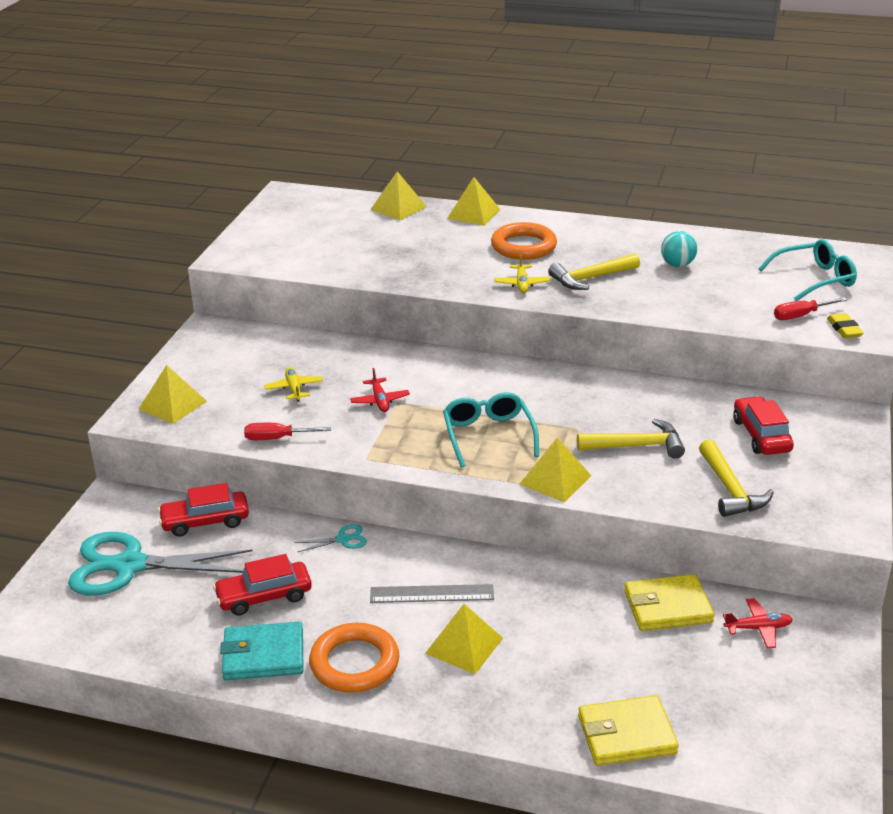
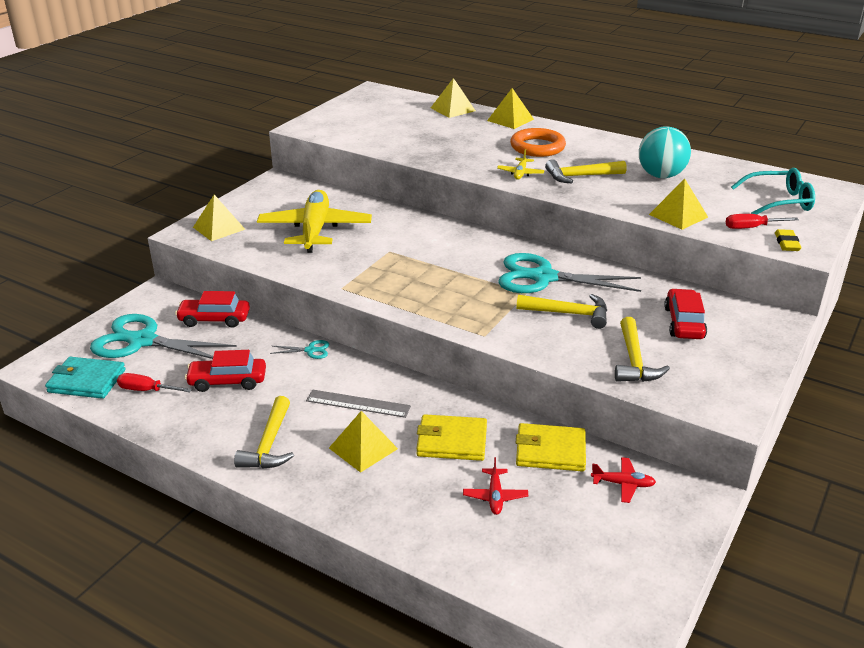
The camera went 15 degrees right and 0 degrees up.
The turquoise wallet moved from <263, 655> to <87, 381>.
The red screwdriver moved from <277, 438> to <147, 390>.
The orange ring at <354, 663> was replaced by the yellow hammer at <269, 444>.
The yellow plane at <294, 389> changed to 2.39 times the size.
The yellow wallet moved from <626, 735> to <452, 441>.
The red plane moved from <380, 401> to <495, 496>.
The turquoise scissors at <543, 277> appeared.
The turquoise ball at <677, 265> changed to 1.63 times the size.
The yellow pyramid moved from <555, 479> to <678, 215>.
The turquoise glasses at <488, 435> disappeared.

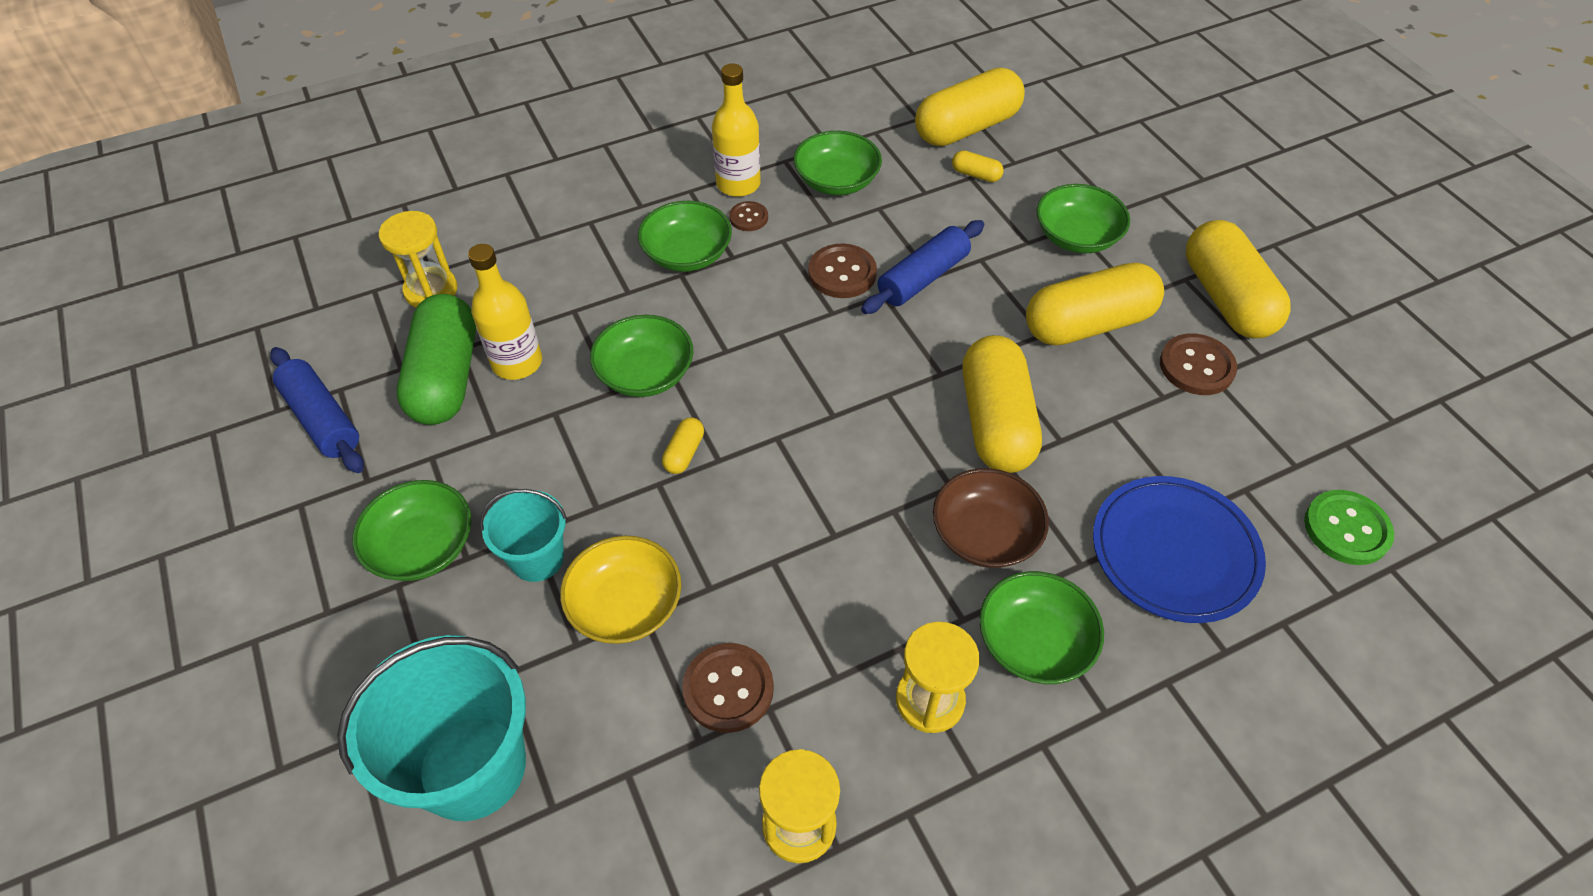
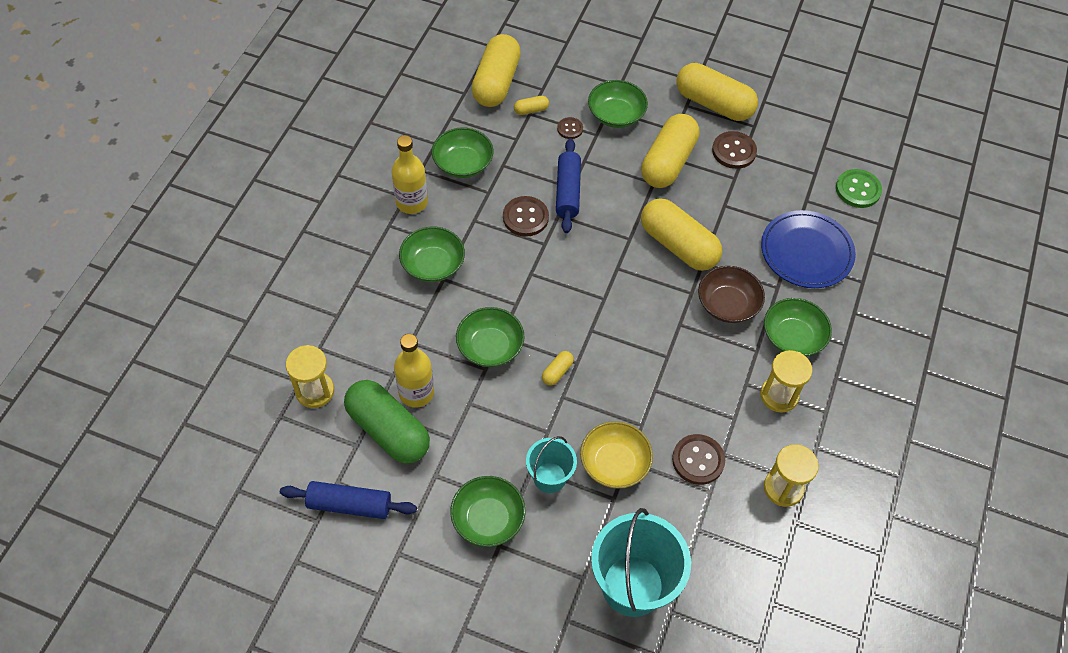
The camera went 45 degrees left and 5 degrees up.
The yellow capsule at <684, 453> turned 60 degrees clockwise.
The brown button moved from <748, 217> to <570, 129>.

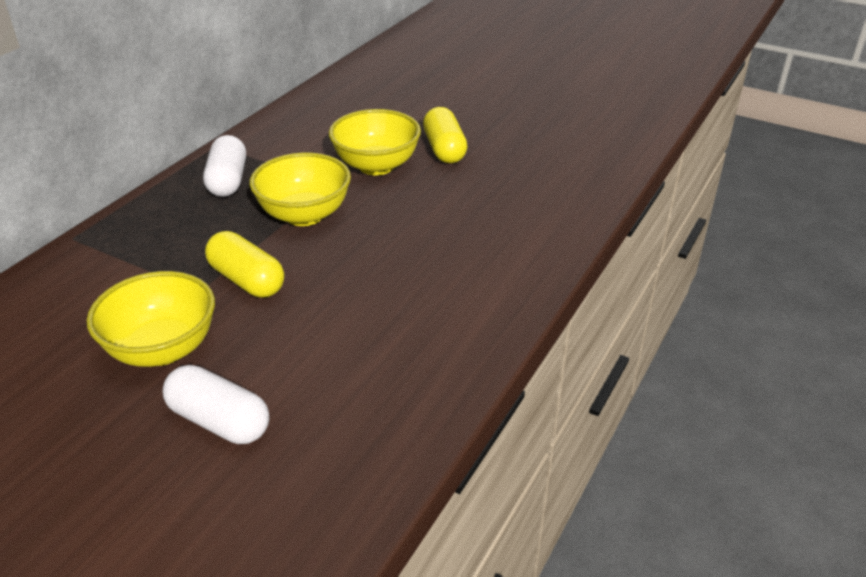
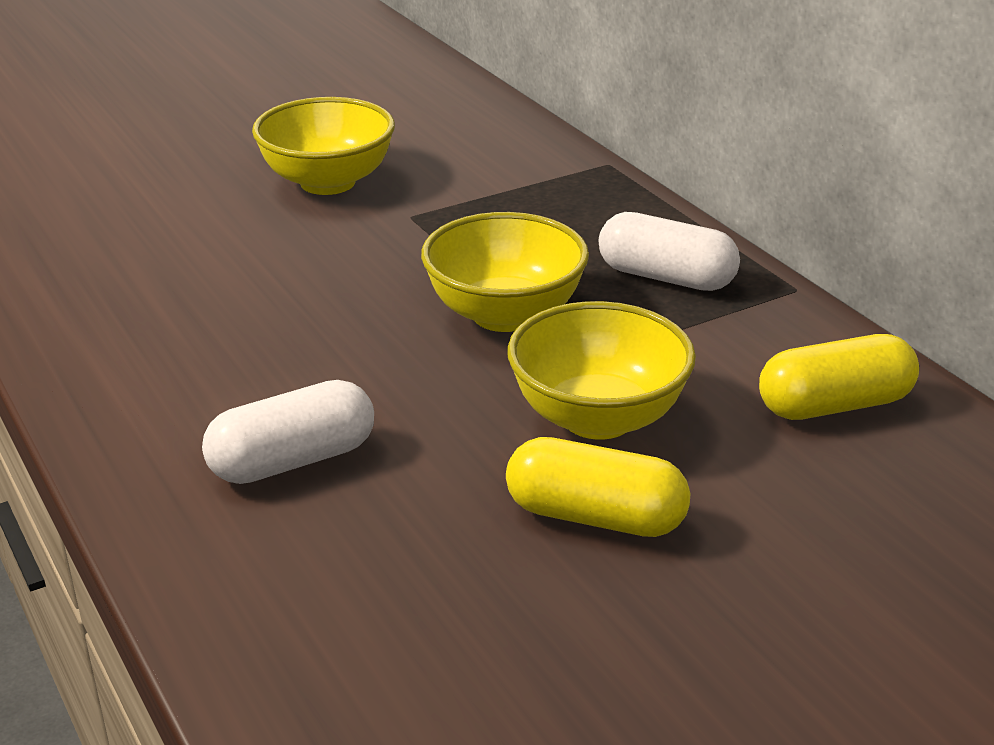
The camera went 120 degrees right and 5 degrees down.
The white capsule moved from <219, 421> to <292, 460>.
The yellow capsule moved from <247, 280> to <834, 405>.

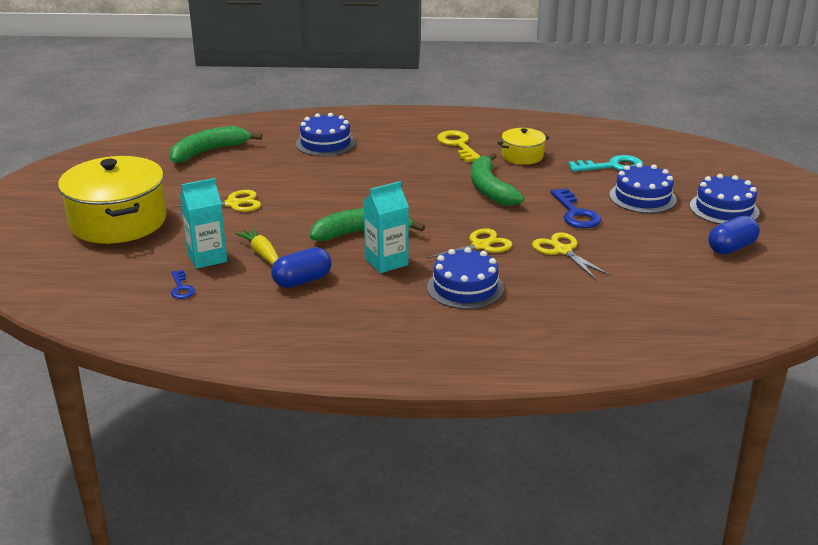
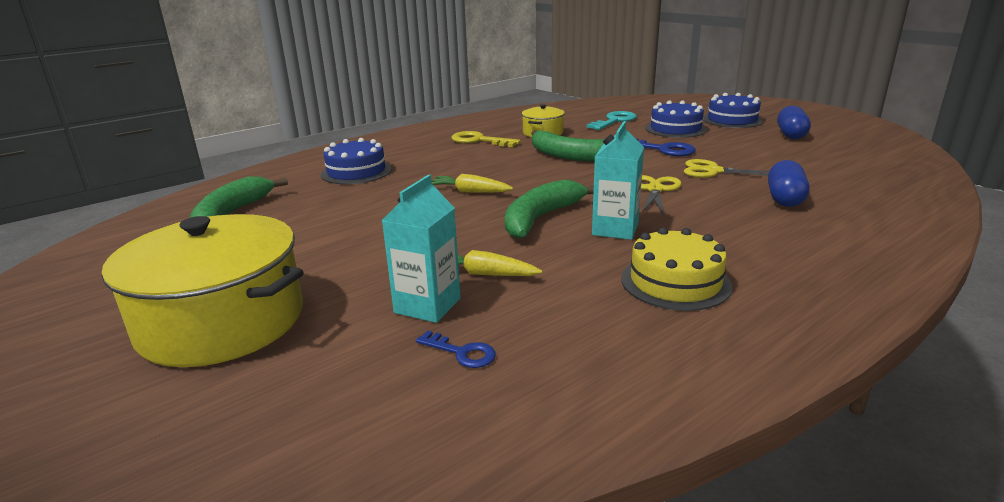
The camera went 40 degrees left and 5 degrees down.
The yellow carrot at <470, 192> appeared.
The yellow cake at <675, 282> appeared.
The blue capsule moved from <302, 281> to <784, 199>.
The yellow scissors at <233, 204> disappeared.
The blue cake at <465, 288> disappeared.

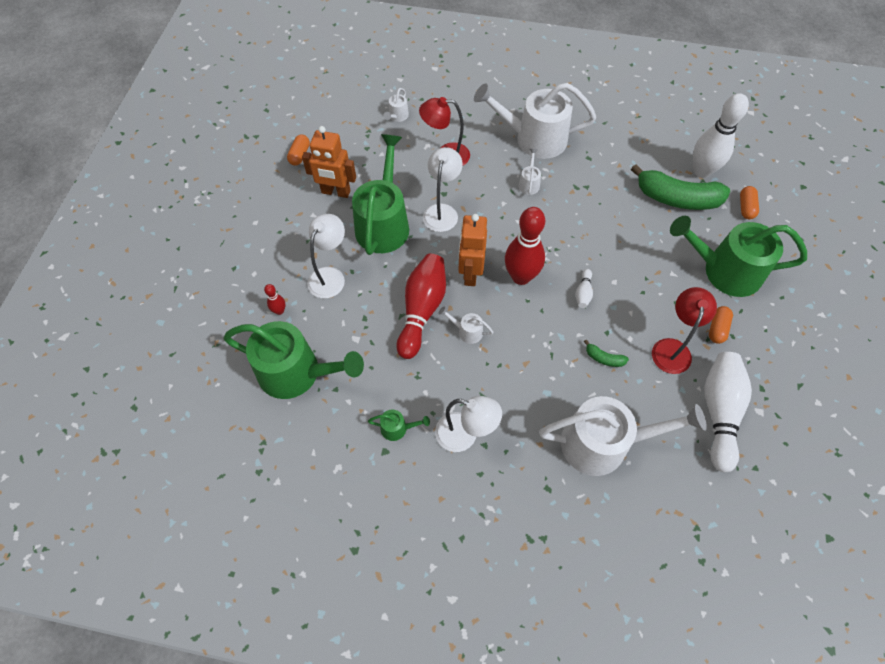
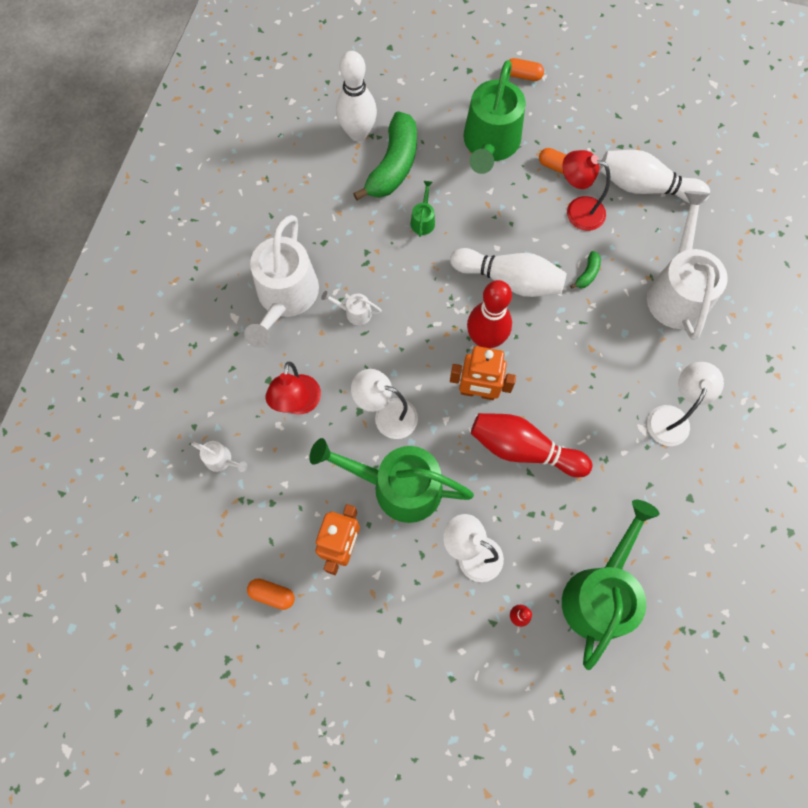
The camera went 85 degrees left and 10 degrees up.
The green watering can moved from <397, 428> to <423, 220>.
The white bowling pin at <583, 293> changed to 2.27 times the size.
The orange capsule moved from <746, 207> to <523, 75>.
The white watering can at <467, 331> disappeared.

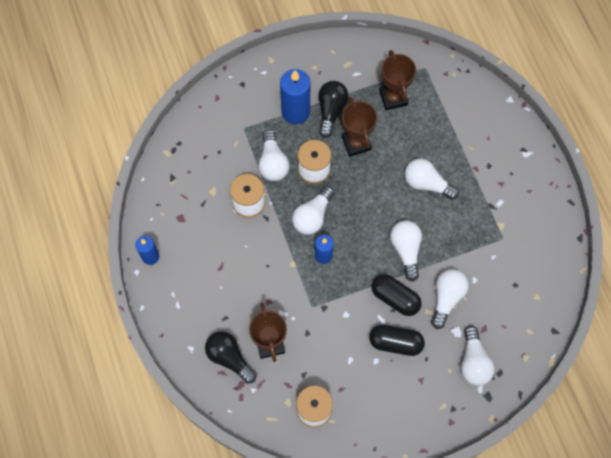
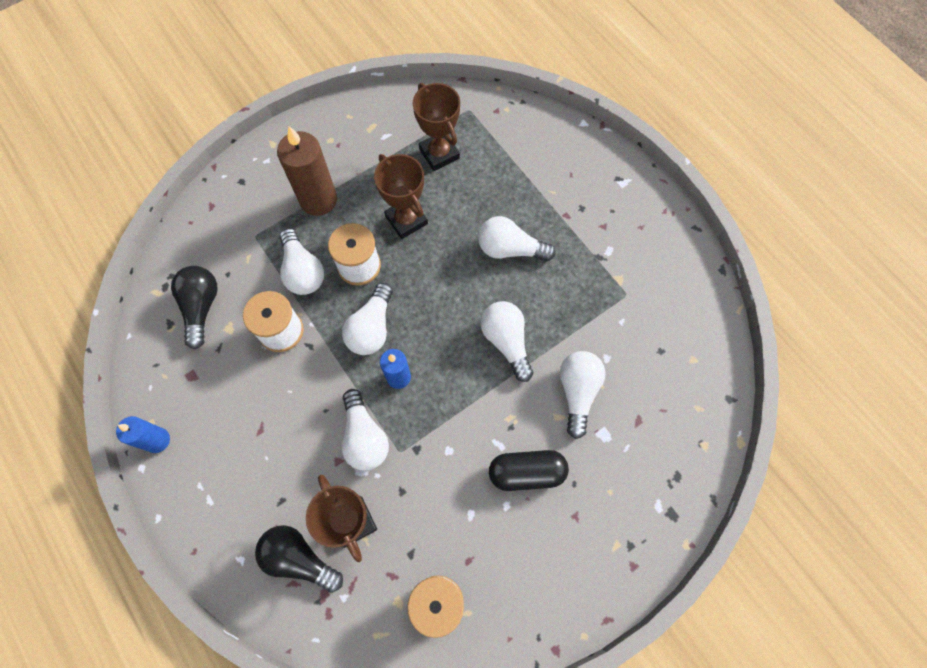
The camera went 15 degrees left and 0 degrees up.
The black light bulb moved from <331, 110> to <201, 307>.
The blue candle at <295, 112> became the brown candle at <318, 200>.
The white light bulb moved from <473, 362> to <364, 437>.
The black capsule at <395, 298> disappeared.

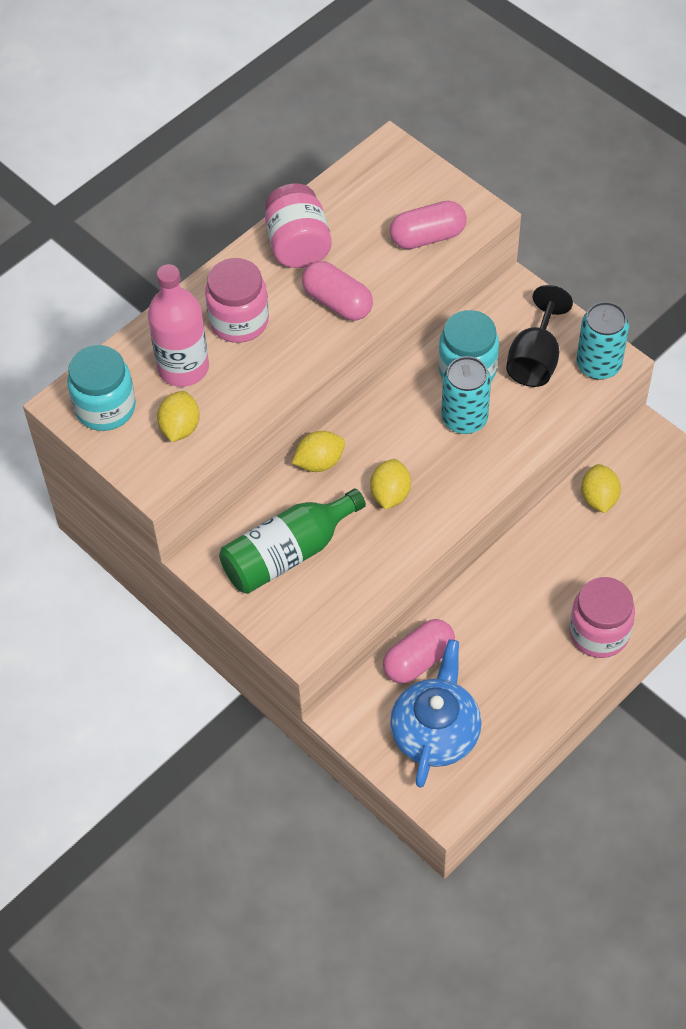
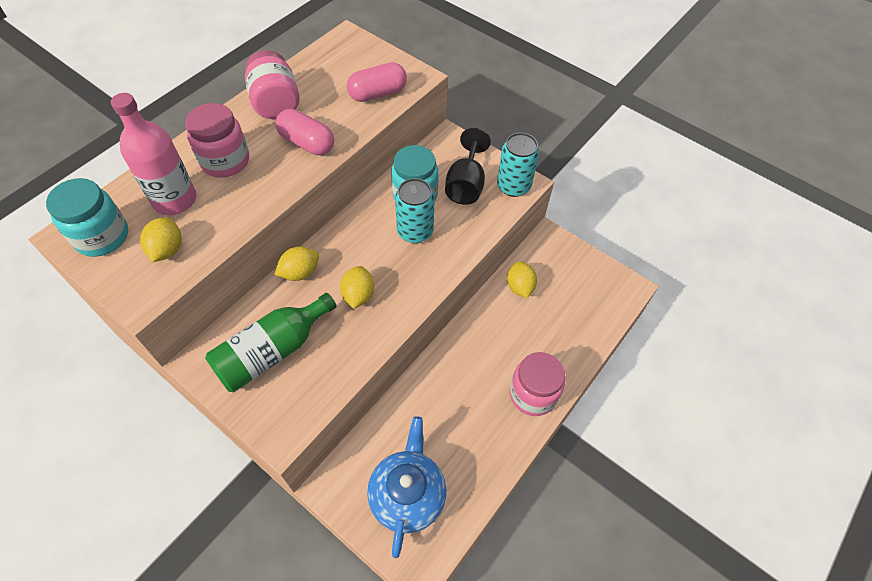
The camera went 10 degrees left and 0 degrees up.
The pink capsule at <418, 660> disappeared.

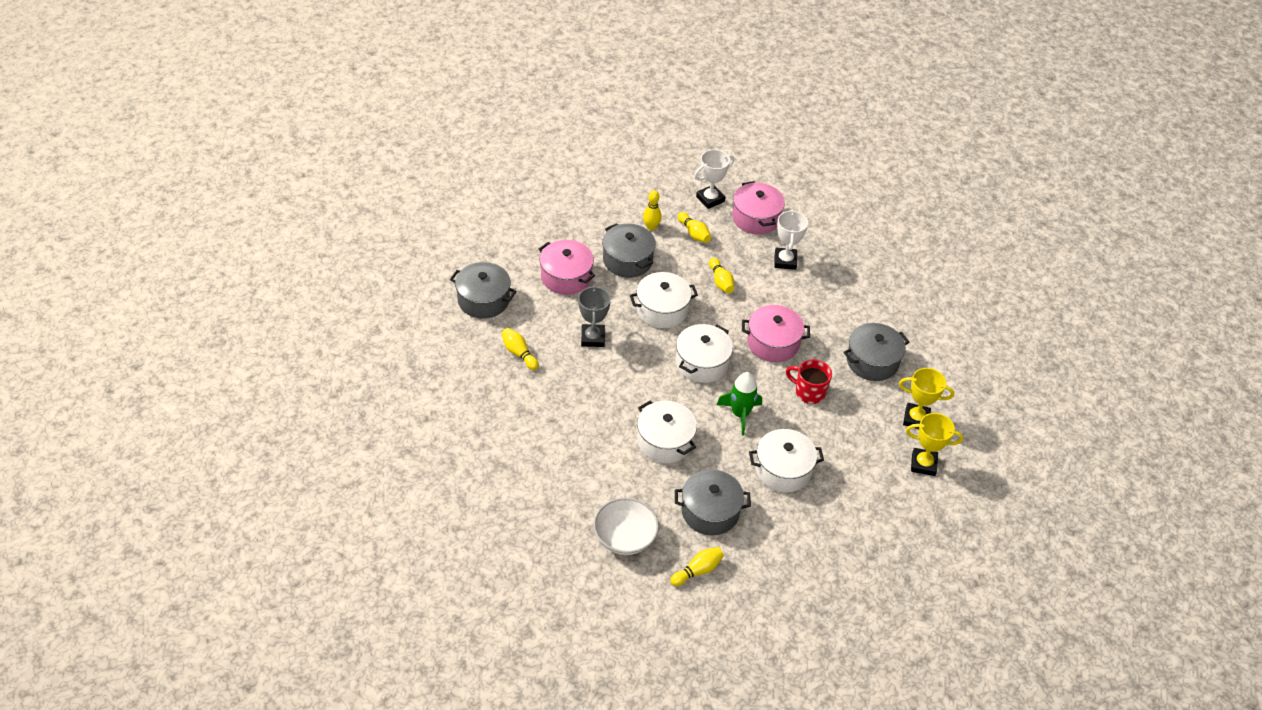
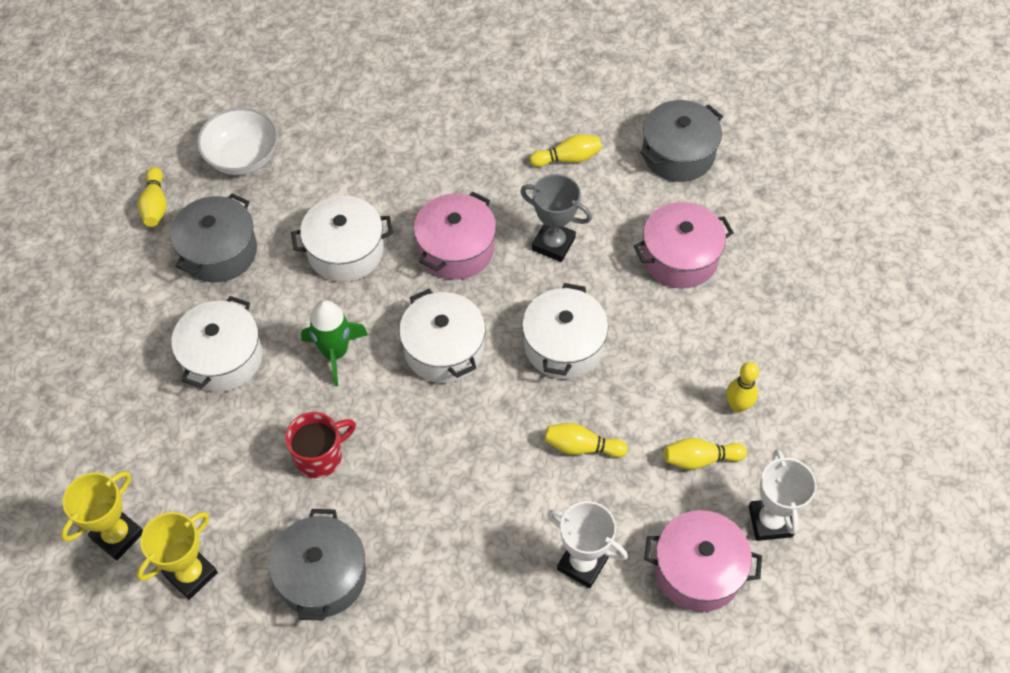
The camera went 120 degrees right and 10 degrees up.
The pink pot moved from <773, 343> to <456, 249>.
The grey pot at <627, 260> disappeared.

